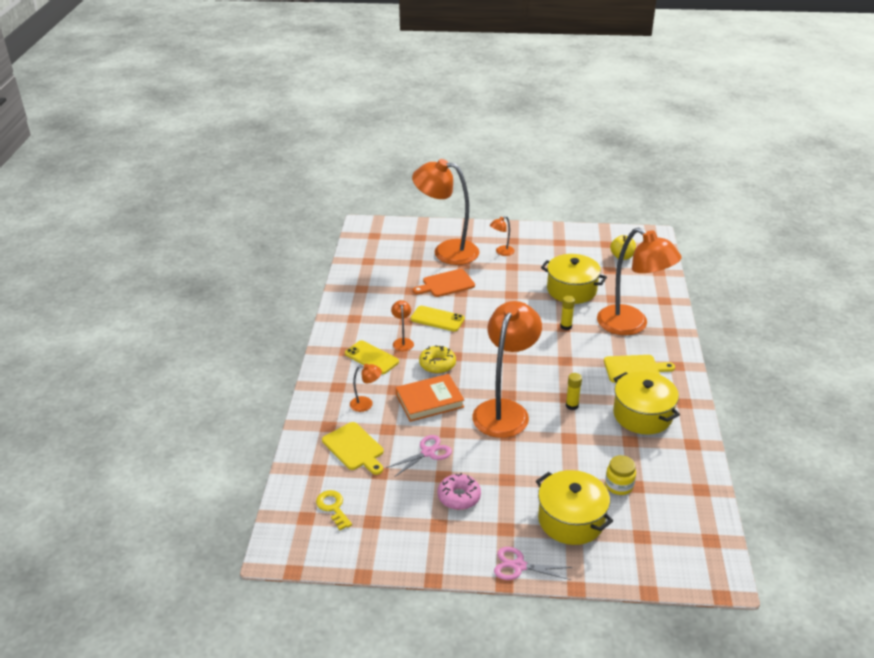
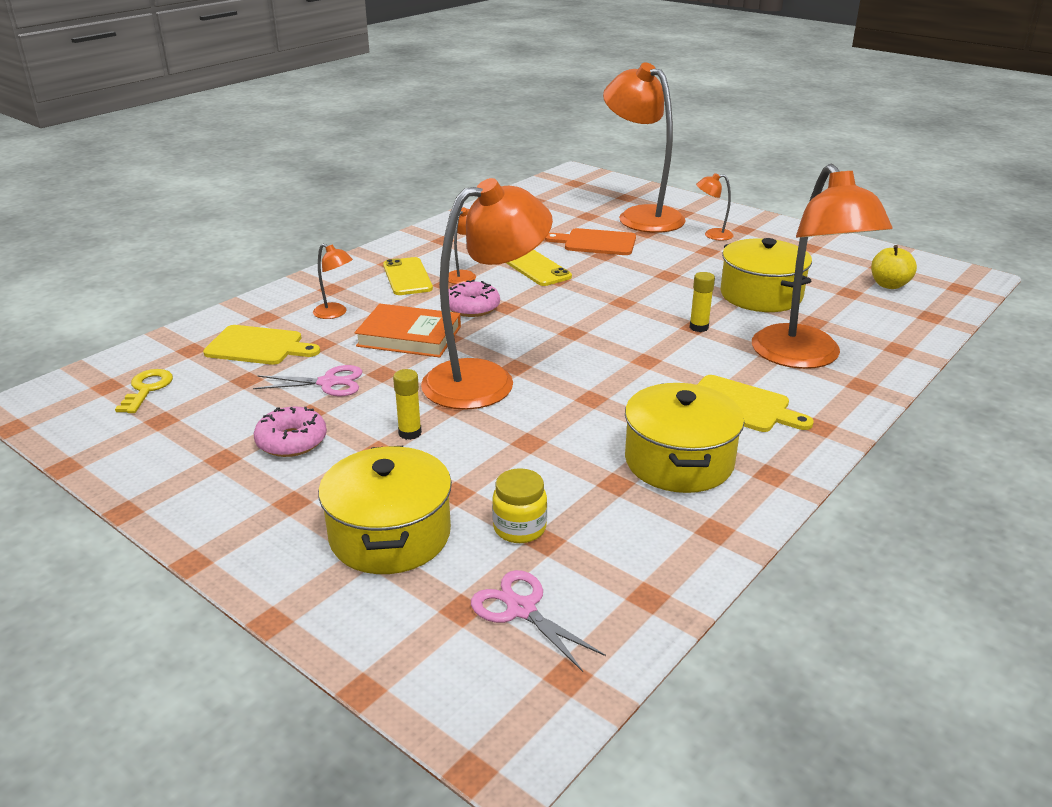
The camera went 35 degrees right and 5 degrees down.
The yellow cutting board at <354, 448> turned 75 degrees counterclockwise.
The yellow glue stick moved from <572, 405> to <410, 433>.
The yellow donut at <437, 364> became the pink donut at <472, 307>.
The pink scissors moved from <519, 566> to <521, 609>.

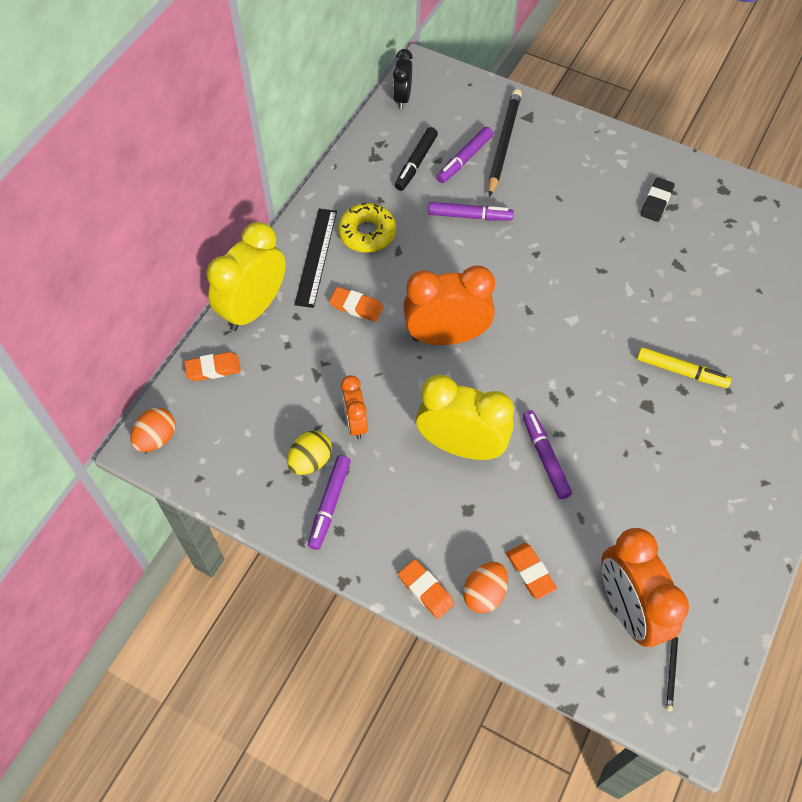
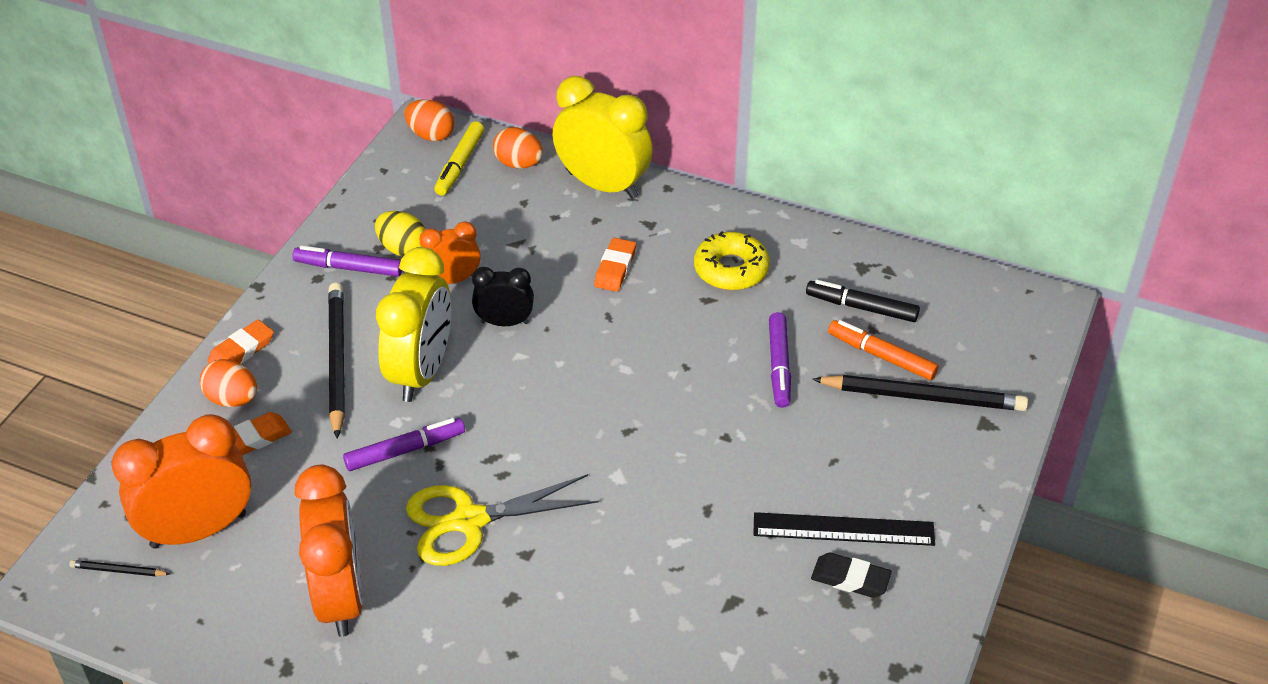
The camera went 85 degrees right and 15 degrees down.
The orange clock moved from <446, 336> to <341, 597>.
The black pencil at <337, 361> appeared.
The yellow scissors at <469, 521> appeared.
The yellow marker moved from <681, 372> to <459, 164>.
The black clock moved from <402, 98> to <504, 322>.
The orange eraser at <213, 369> was replaced by the orange egg at <518, 164>.
The black ruler moved from <316, 257> to <843, 529>.
The purple marker at <464, 159> became the orange marker at <881, 356>.

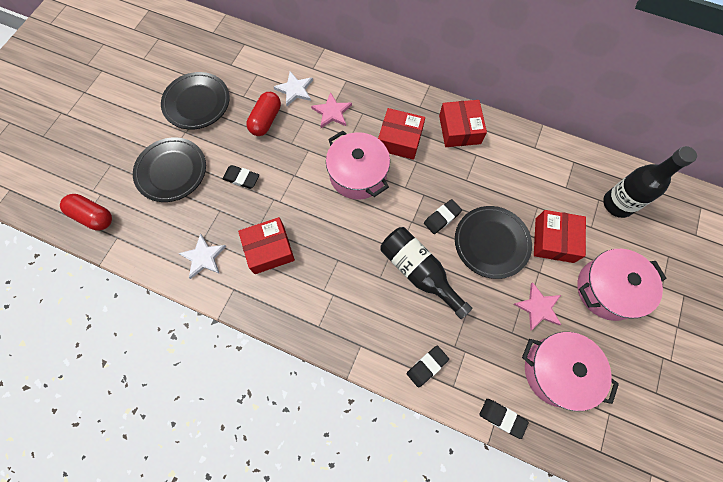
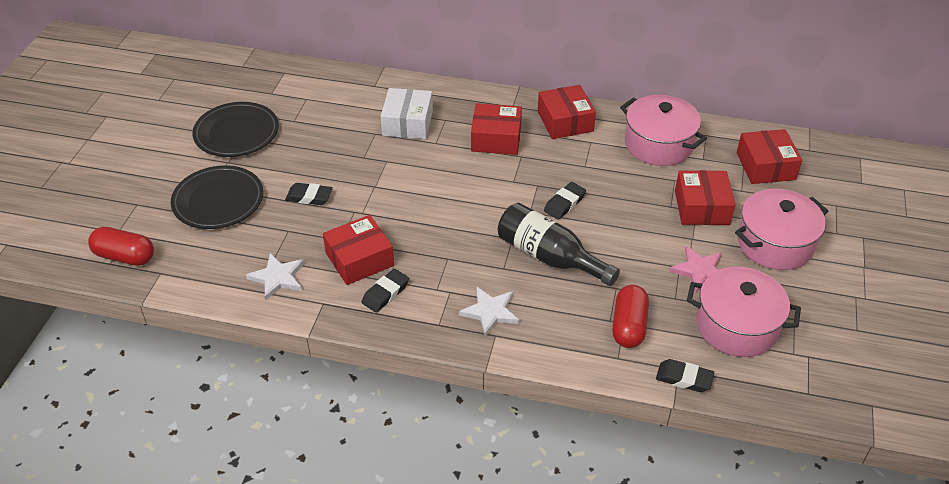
The camera went 10 degrees left and 25 degrees down.
The black eraser moved from <427, 366> to <385, 293>.
The pink star at <332, 112> was replaced by the white box at <407, 123>.
The white star moved from <295, 90> to <490, 312>.
The red capsule moved from <266, 120> to <629, 326>.
The pink pot moved from <358, 174> to <658, 144>.
The black bottle at <617, 204> was replaced by the red box at <765, 166>.
The black plate at <491, 243> disappeared.

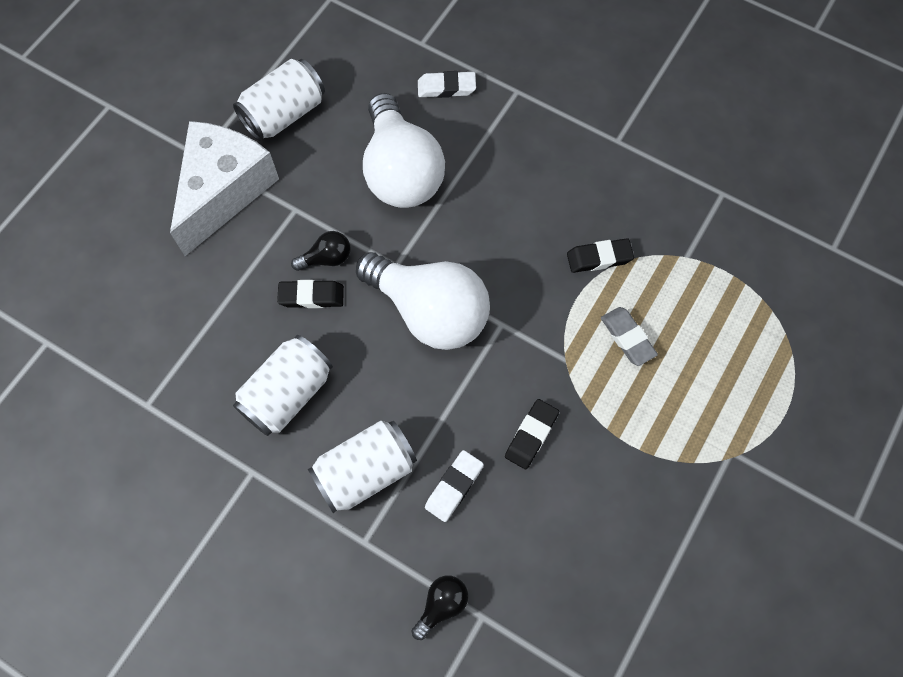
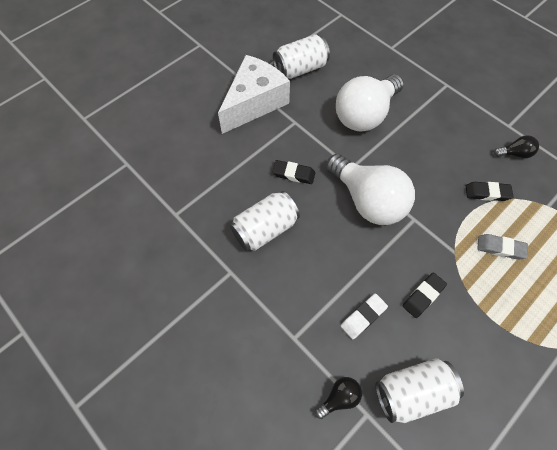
The camera went 15 degrees right and 5 degrees down.
The white light bulb at <401, 171> turned 45 degrees clockwise.
The white can moved from <365, 472> to <412, 392>.
The grey eraser at <627, 338> turned 60 degrees counterclockwise.
The black light bulb moved from <327, 258> to <514, 153>.
The white eraser at <446, 88> disappeared.

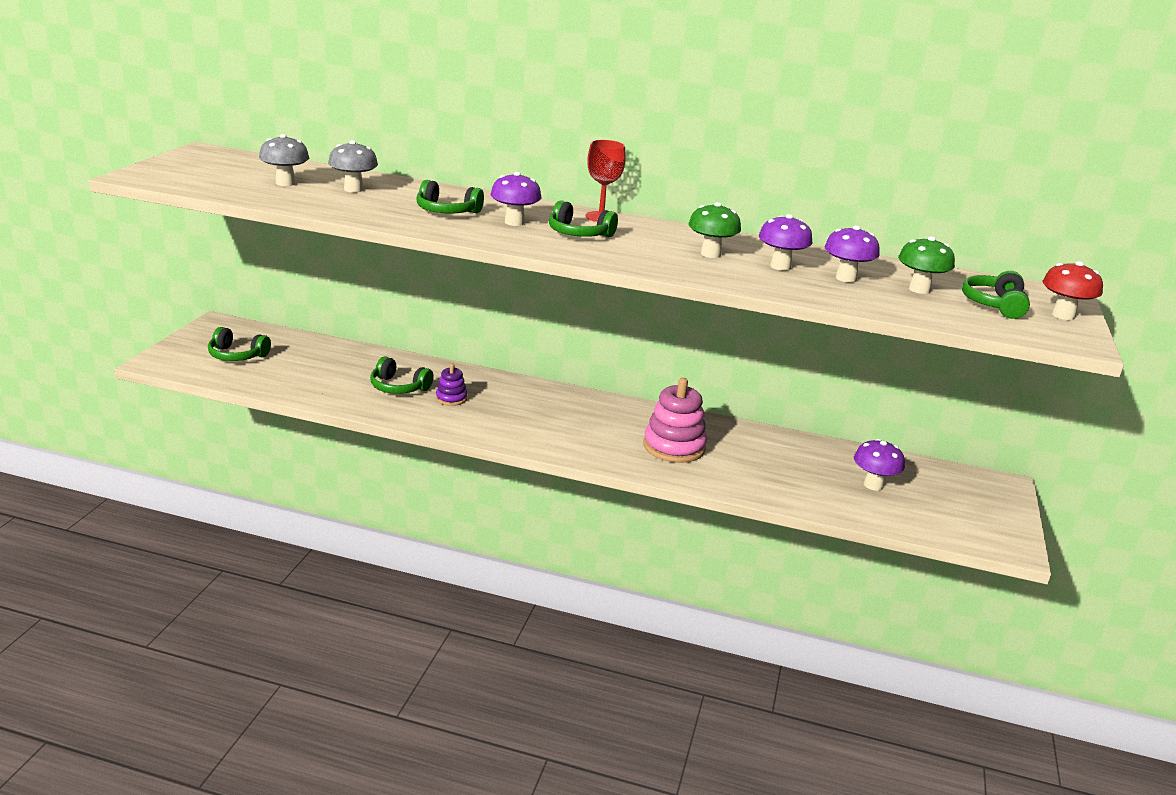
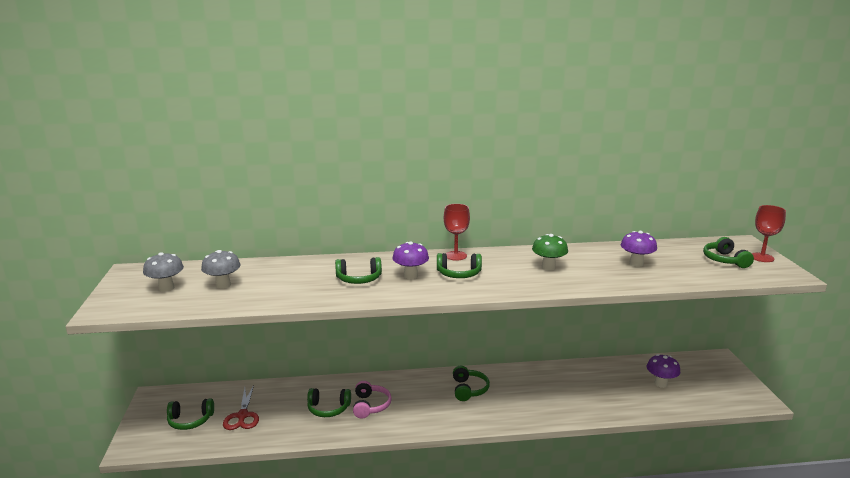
The camera went 20 degrees left and 5 degrees down.
The grey mushroom moved from <353, 189> to <166, 288>.
The red scissors at <242, 416> appeared.
The purple stacking toy at <451, 398> was replaced by the pink headphones at <370, 406>.
The green headphones at <469, 389> appeared.
The red mushroom at <1063, 315> was replaced by the red goblet at <762, 257>.
The pink stacking toy at <674, 447> disappeared.
The purple mushroom at <780, 266> disappeared.
The green mushroom at <919, 289> disappeared.

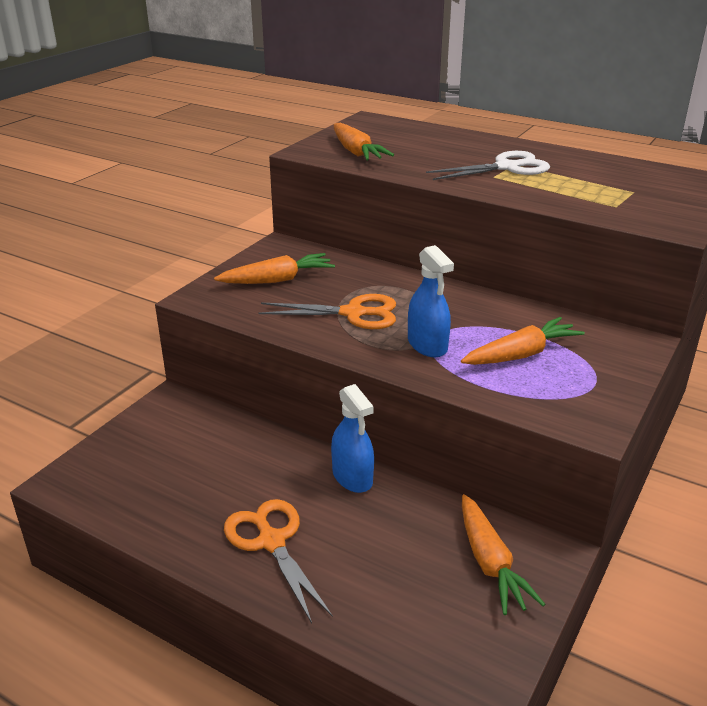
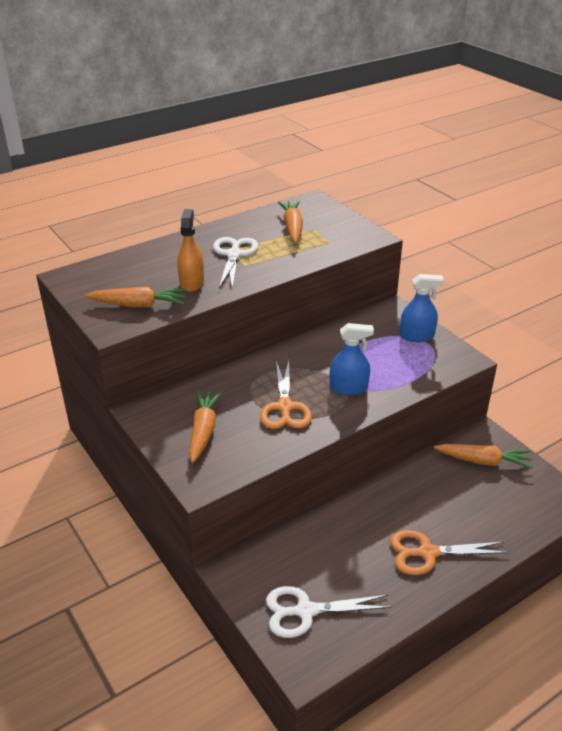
The camera went 65 degrees left and 5 degrees up.
The orange spray bottle at <191, 283> appeared.
The orange scissors at <353, 313> turned 150 degrees clockwise.
The white scissors at <305, 611> appeared.
The orange carrot moved from <521, 354> to <292, 227>.
The blue spray bottle moved from <352, 477> to <416, 336>.

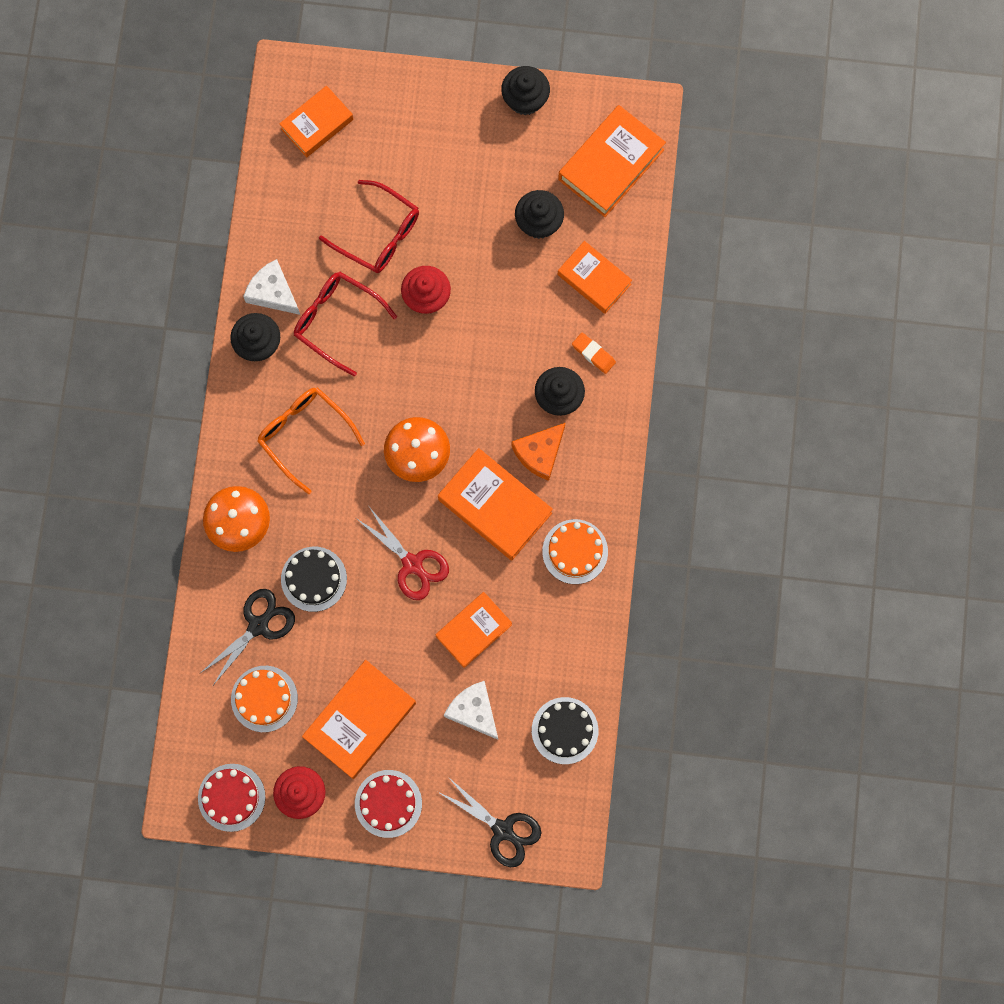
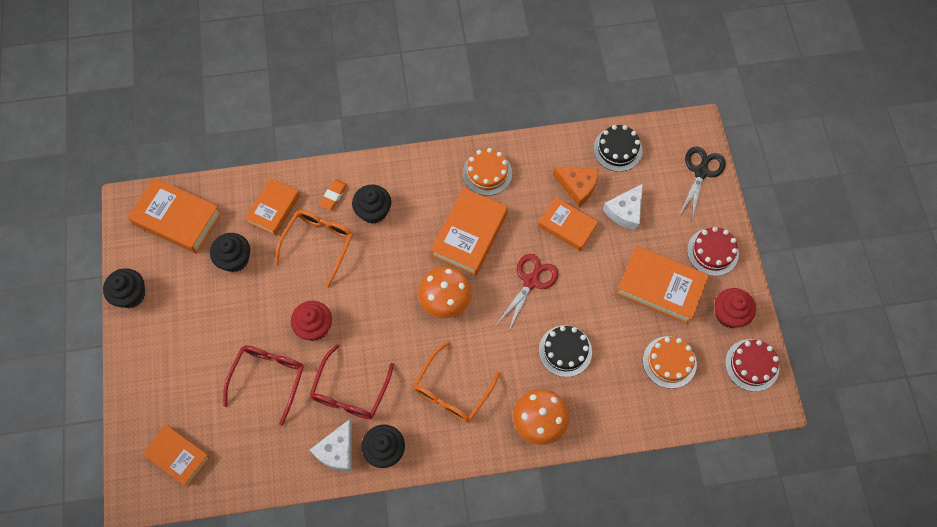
The camera went 105 degrees left and 10 degrees down.
The orange glasses at <318, 244> appeared.
The orange cheese moved from <540, 453> to <577, 186>.
The black scissors at <258, 625> disappeared.

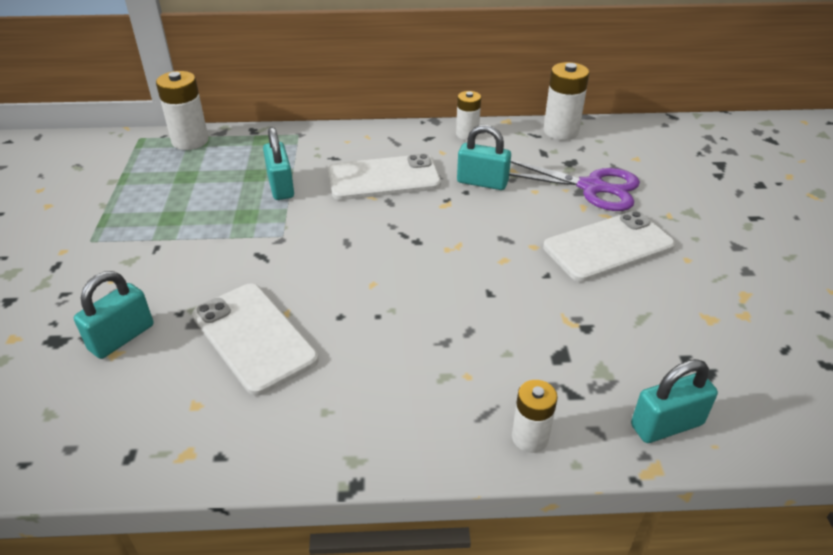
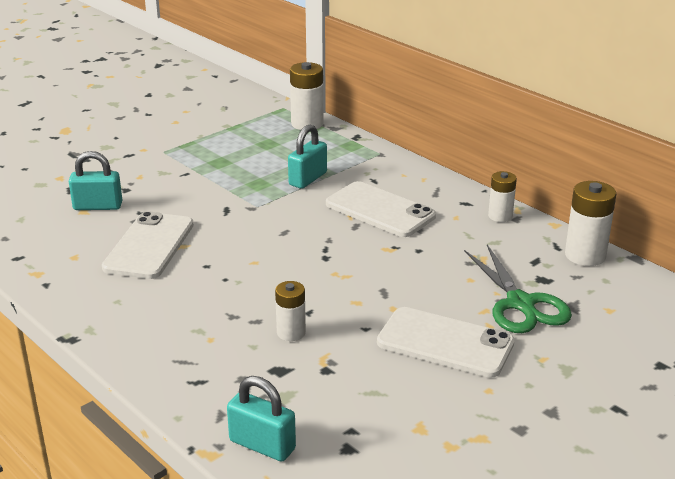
The camera went 50 degrees right and 10 degrees down.
The white battery moved from <530, 437> to <291, 332>.
The purple scissors at <591, 187> became the green scissors at <520, 304>.
The turquoise padlock at <482, 182> disappeared.

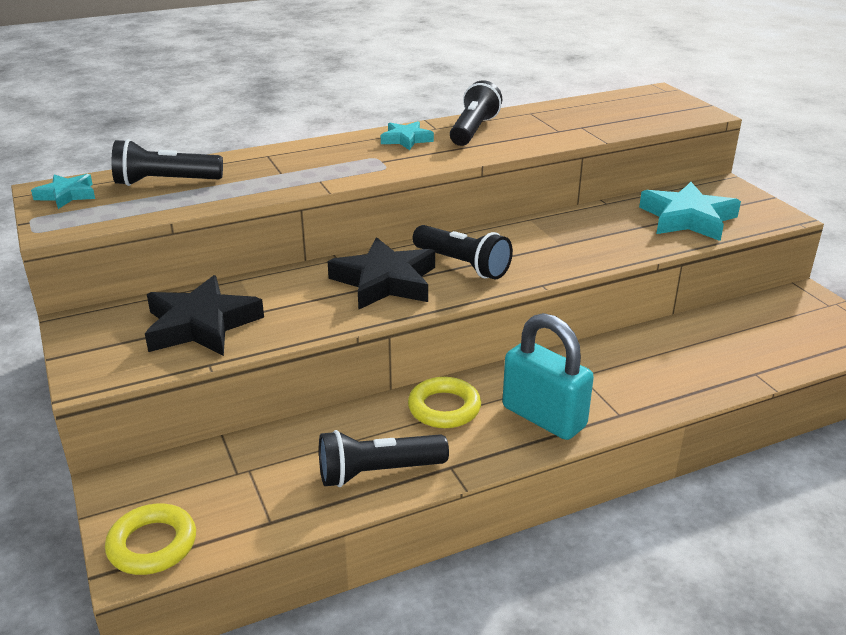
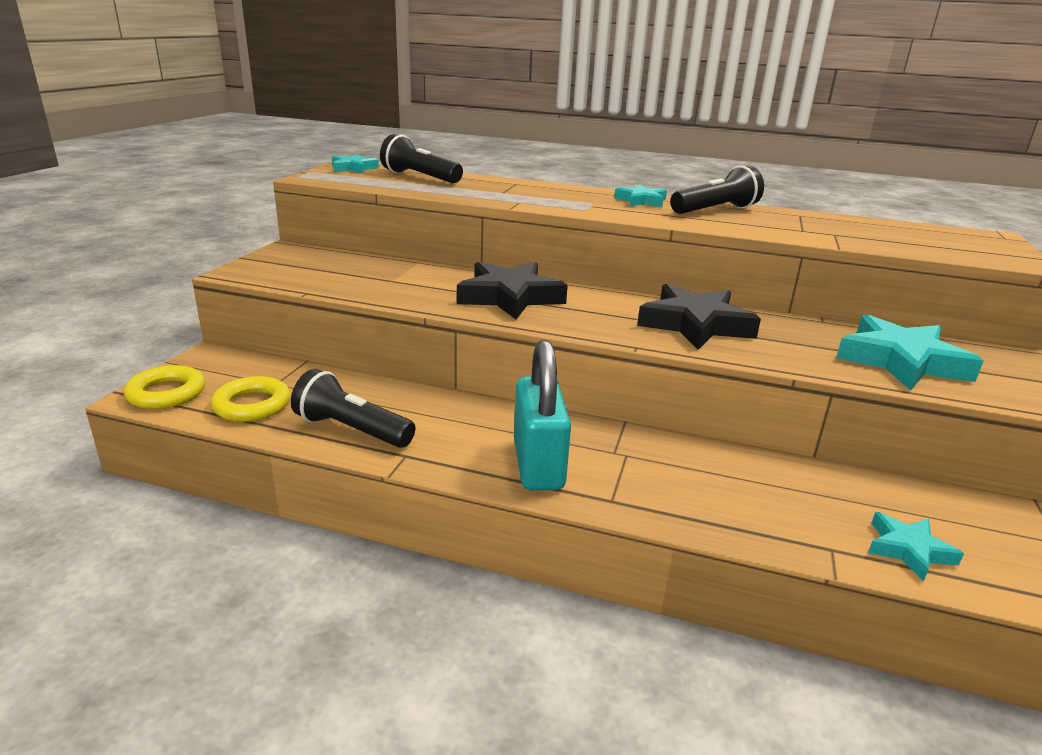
The camera went 40 degrees right and 5 degrees down.
The yellow ring moved from <444, 408> to <252, 405>.
The black star moved from <201, 325> to <695, 324>.
The turquoise star at <908, 549> appeared.
The black flashlight at <462, 265> disappeared.

